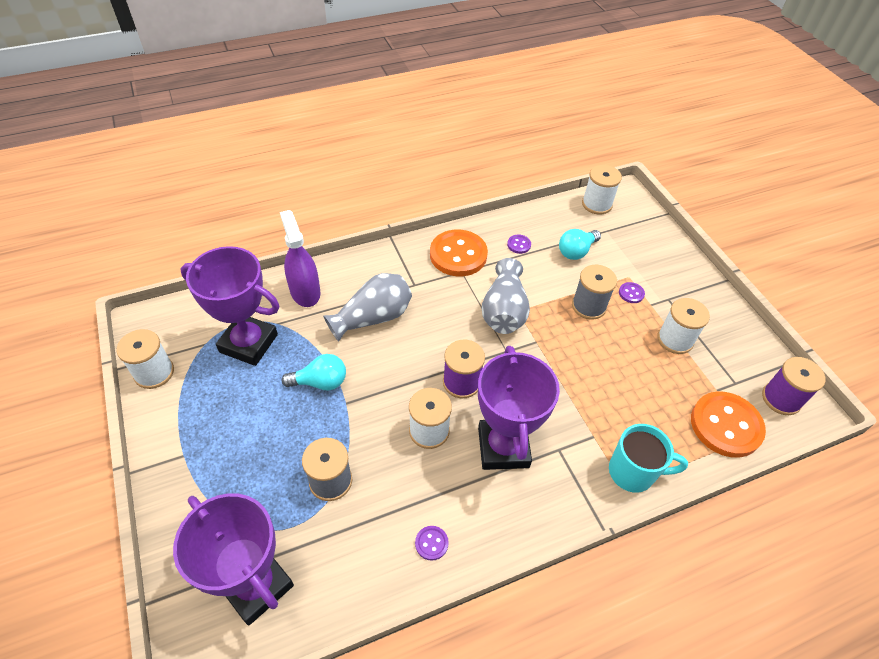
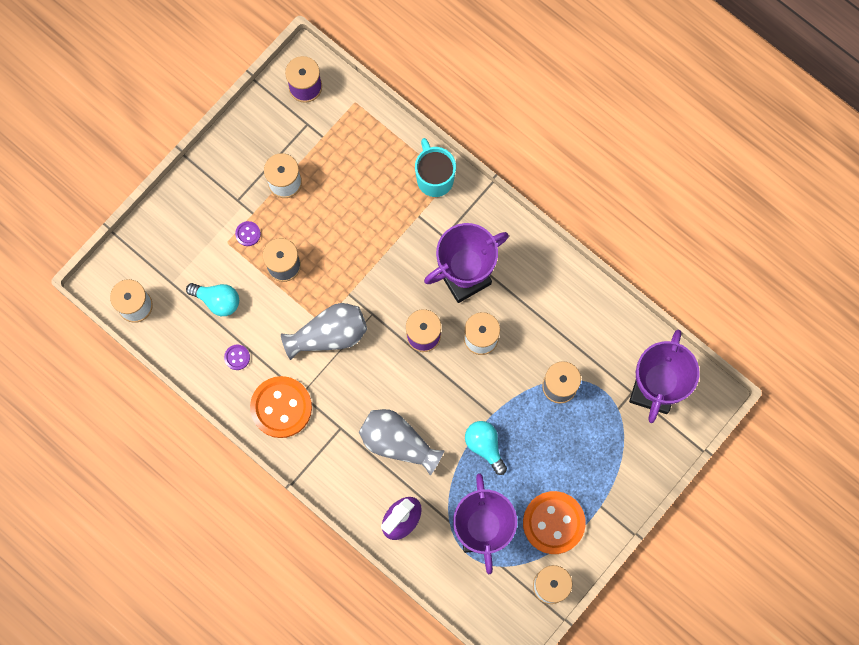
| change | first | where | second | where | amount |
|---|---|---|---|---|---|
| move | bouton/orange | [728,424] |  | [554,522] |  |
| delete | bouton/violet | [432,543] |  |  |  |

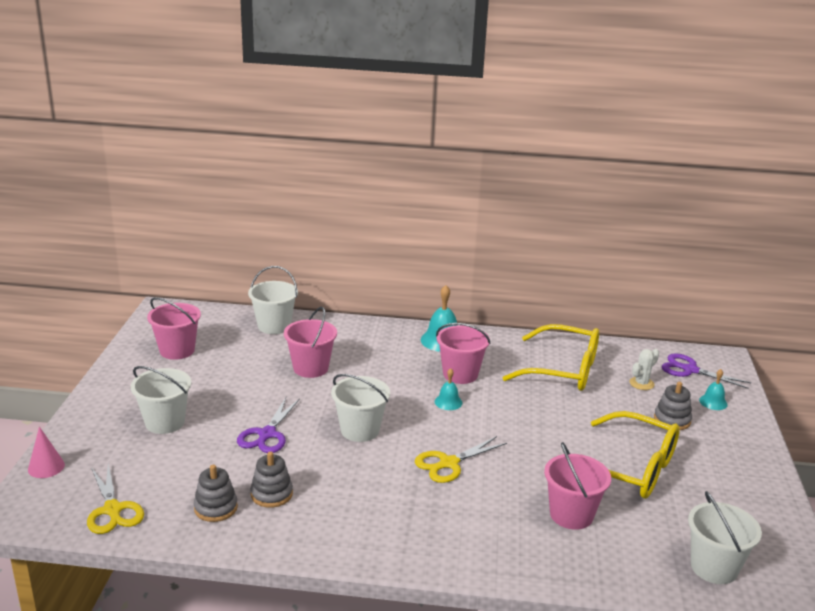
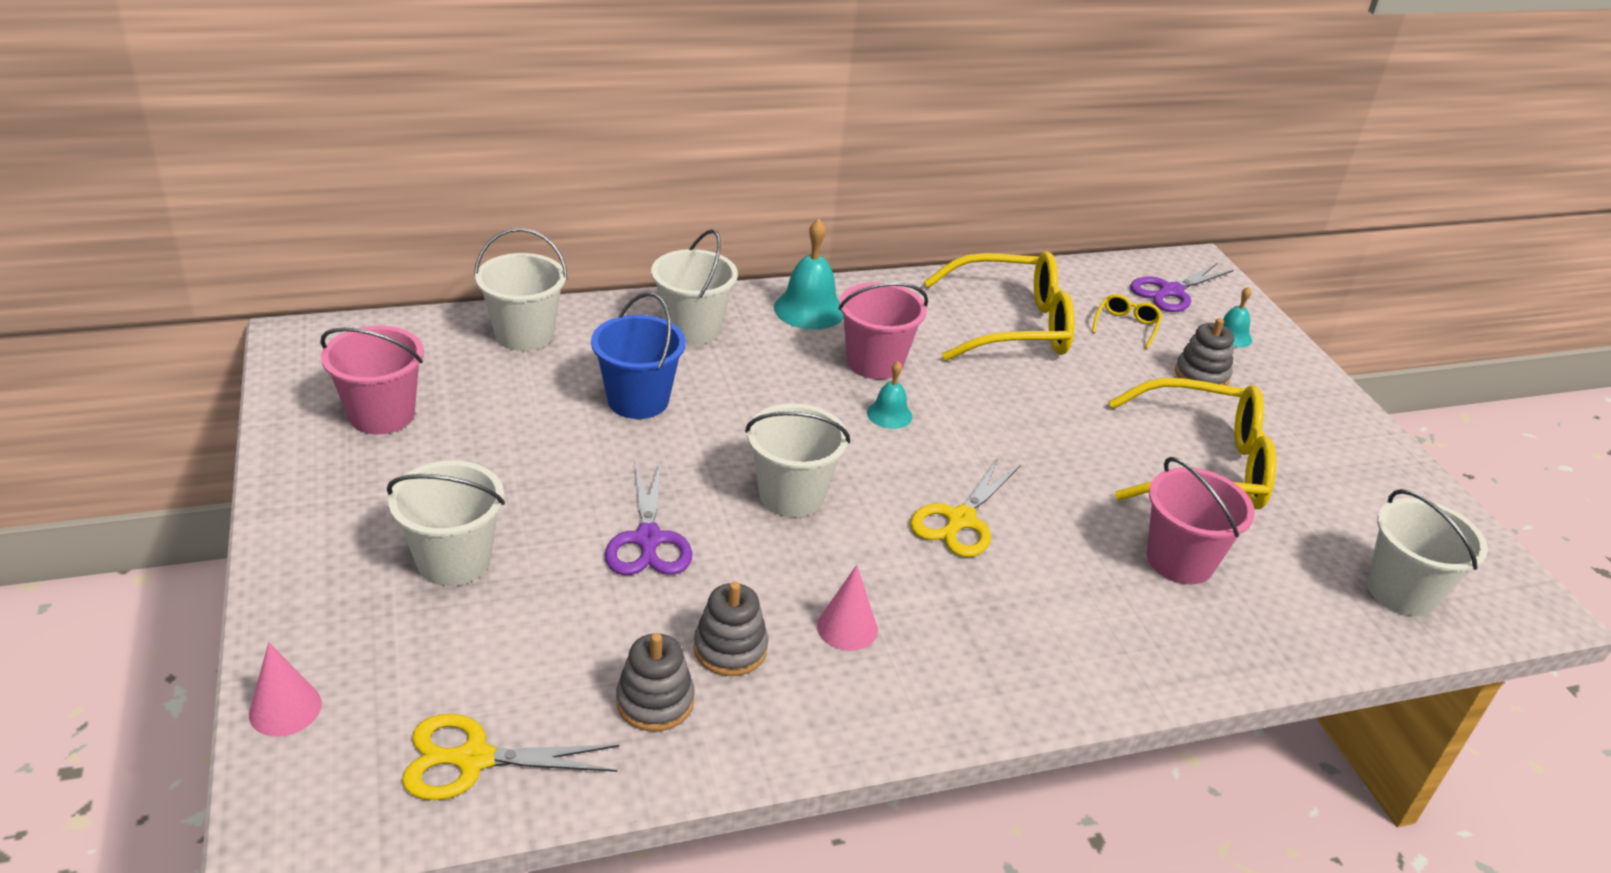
| change | first | where | second | where | amount |
|---|---|---|---|---|---|
| rotate | ciseaux/jaune | [115,499] |  | [510,757] | 135 degrees clockwise |
| recolor | seau/rose | [310,342] | seau/bleu | [638,355] |  |
| insert |  |  | seau/blanc | [694,287] |  |
| insert |  |  | cône/rose | [847,608] |  |
| replace | cactus/blanc | [644,369] | lunettes/jaune | [1127,321] |  |
| rotate | ciseaux/violet | [706,371] |  | [1182,287] | 45 degrees counterclockwise |

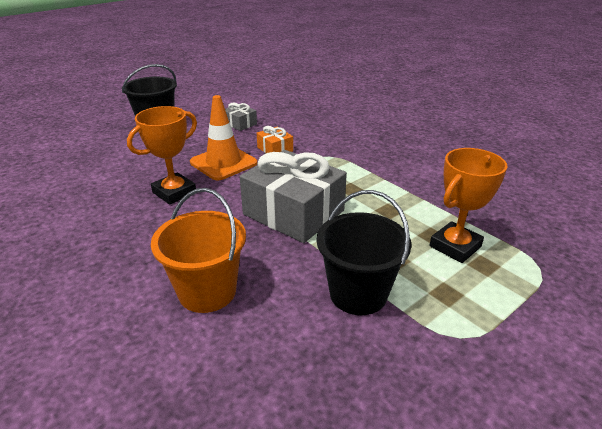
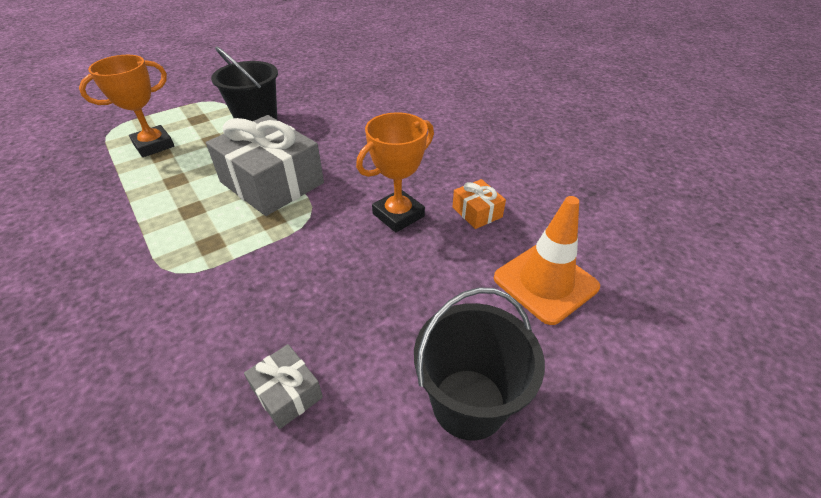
| change | first | where | second | where | amount |
|---|---|---|---|---|---|
| move | cadeau/orange | [275,139] |  | [479,204] |  |
| move | cône de chantier/orange | [223,138] |  | [547,260] |  |
| delete | seau/orange | [198,250] |  |  |  |

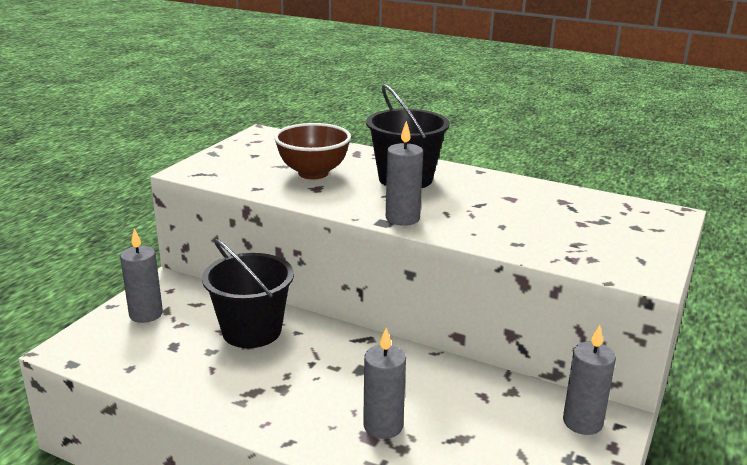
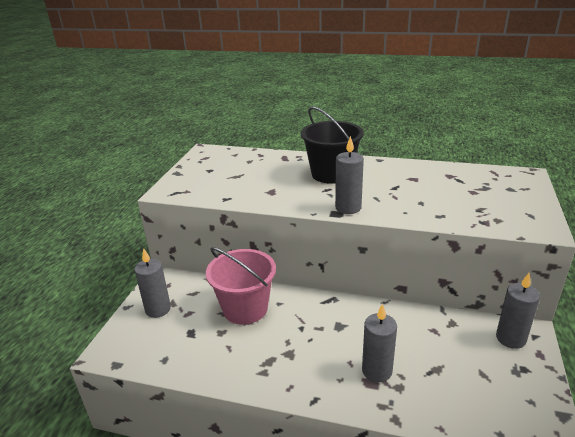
| change | first | where | second | where | amount |
|---|---|---|---|---|---|
| recolor | seau/noir | [248,293] | seau/rose | [241,286] |  |
| delete | bol/marron | [312,151] |  |  |  |

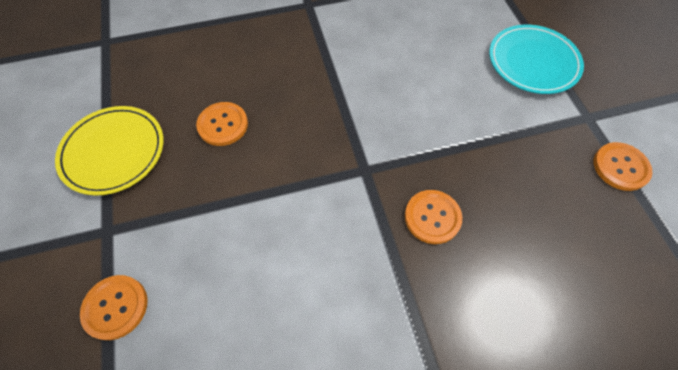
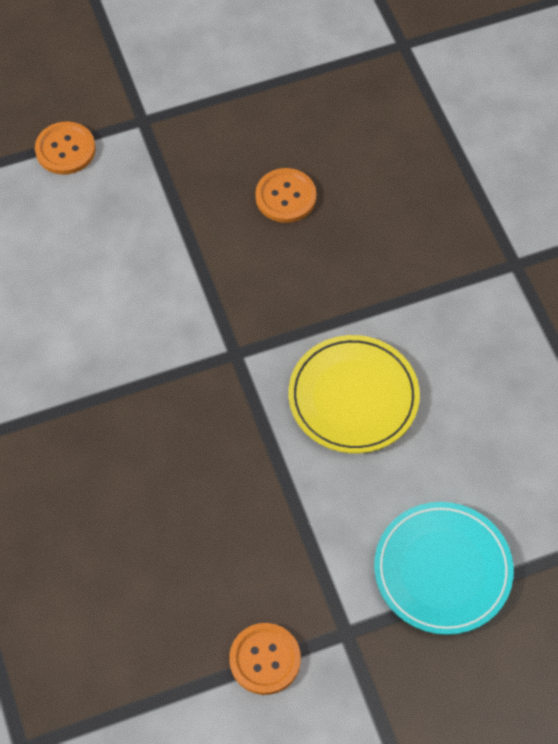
| change | first | where | second | where | amount |
|---|---|---|---|---|---|
| move | assiette/jaune | [109,151] |  | [354,394] |  |
| delete | bouton/orange | [433,217] |  |  |  |

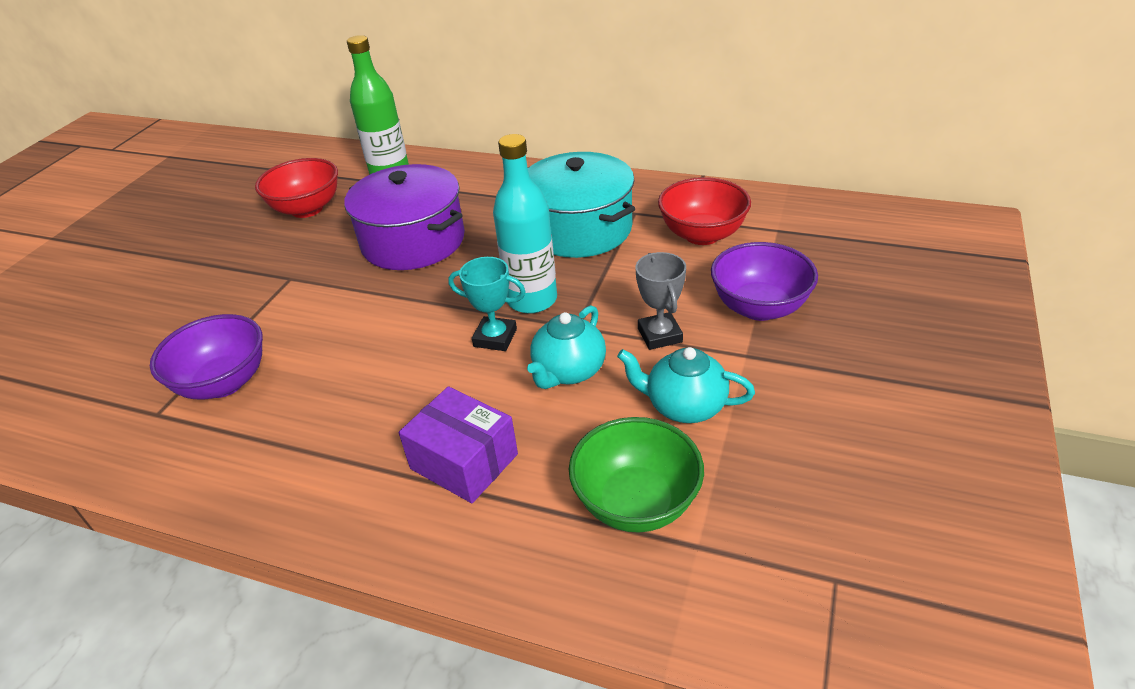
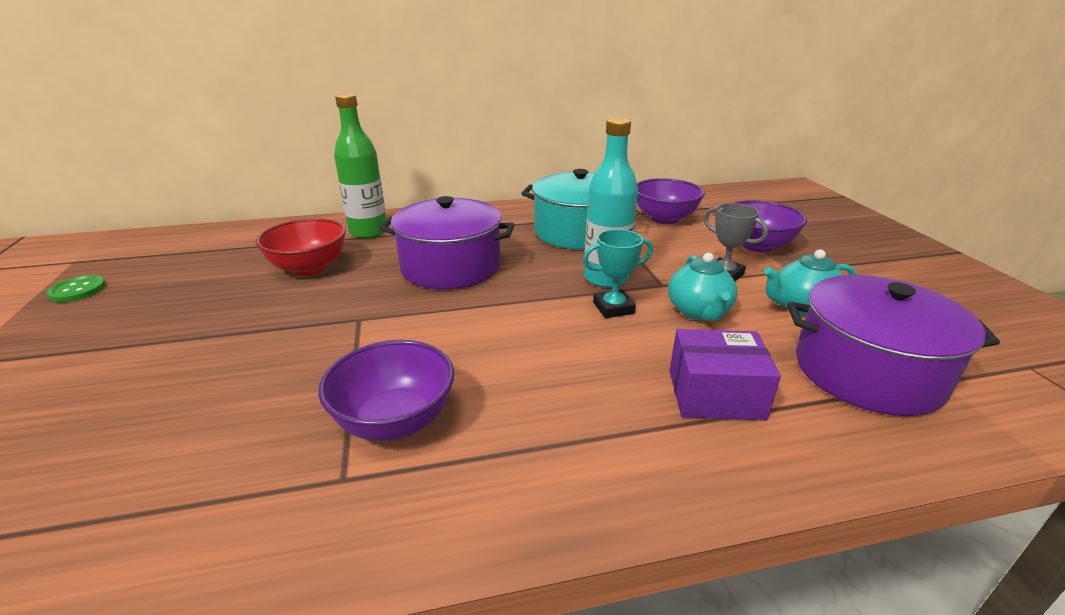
| change | first | where | second | where | amount |
|---|---|---|---|---|---|
| insert |  |  | bouton/vert | [76,288] |  |
| recolor | bol/rouge | [704,211] | bol/violet | [671,201] |  |
| replace | bol/vert | [636,474] | marmite/violet | [893,345] |  |

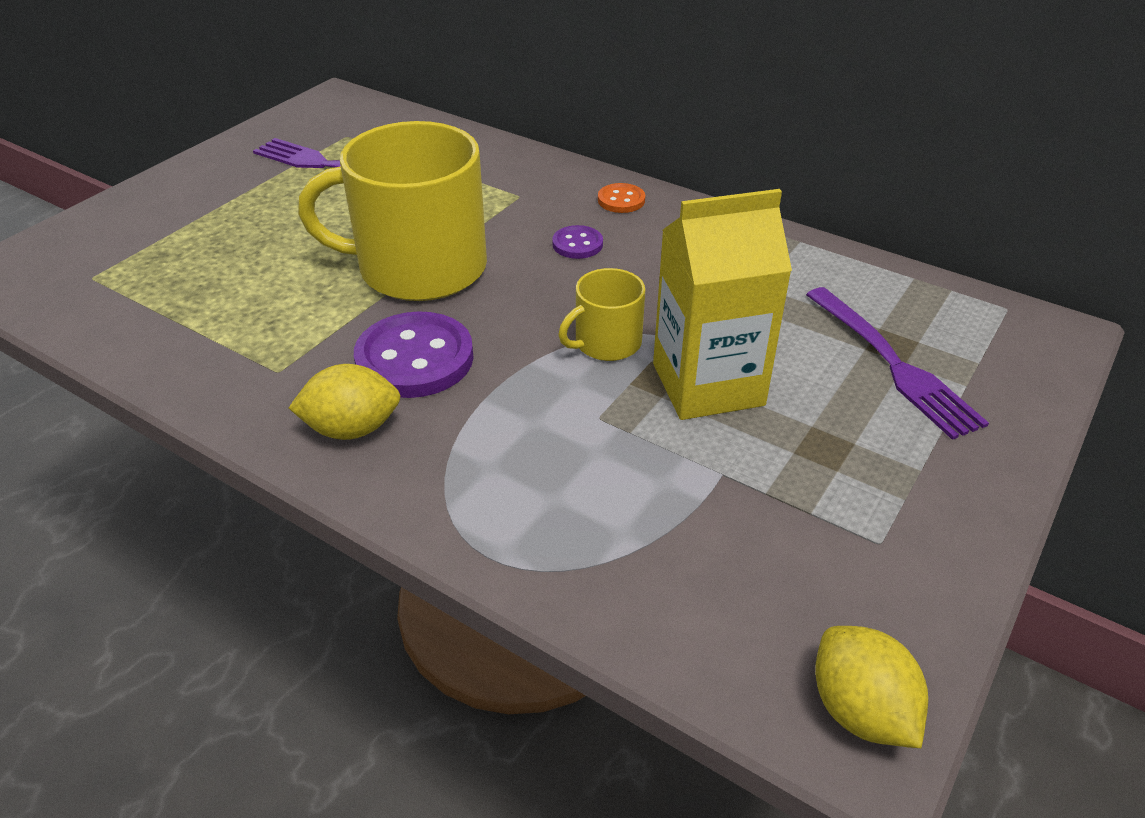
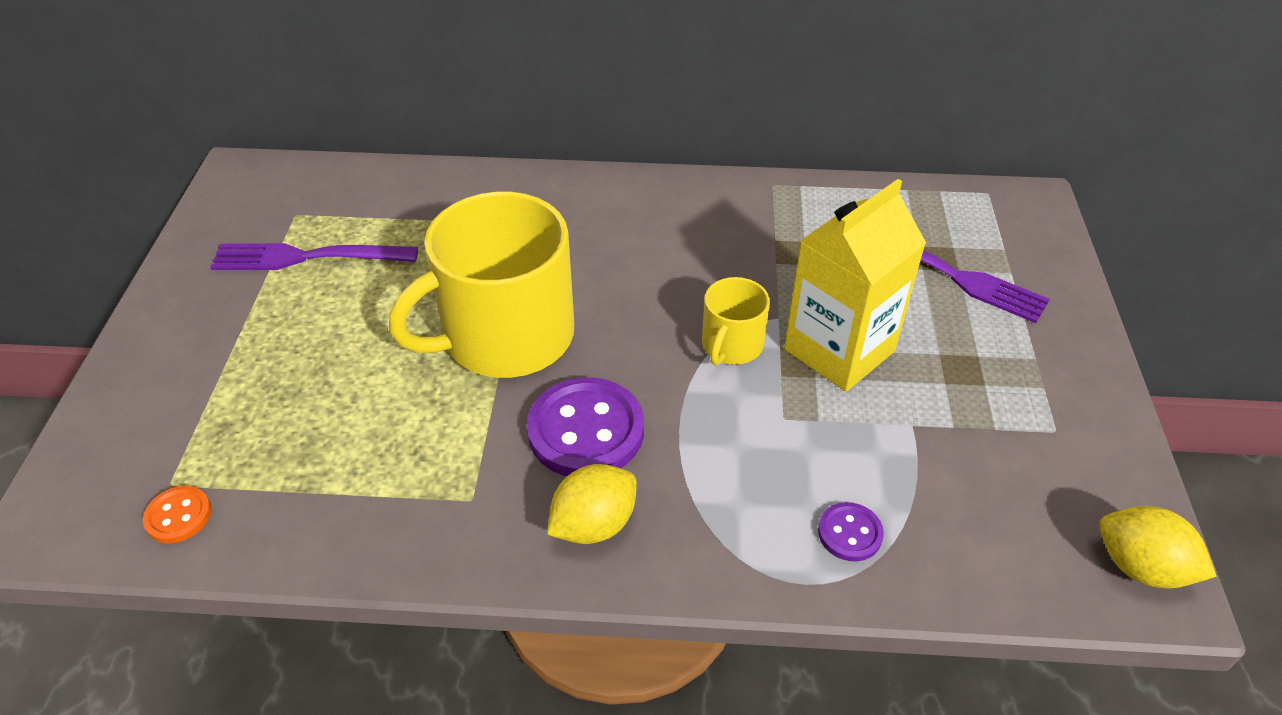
| change | first | where | second | where | amount |
|---|---|---|---|---|---|
| move | bouton/orange | [621,198] |  | [177,514] |  |
| move | bouton/violet | [577,242] |  | [851,531] |  |

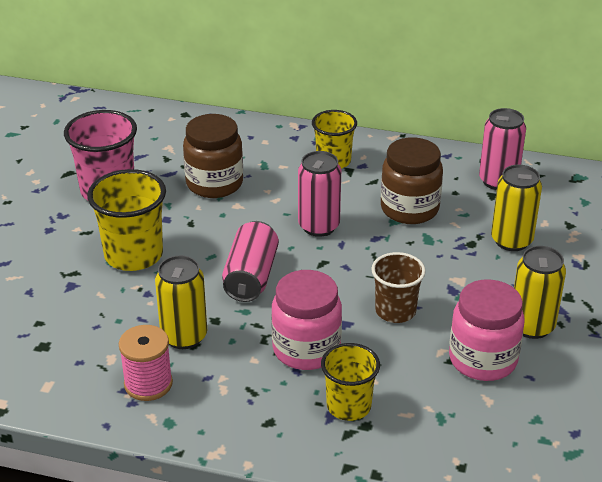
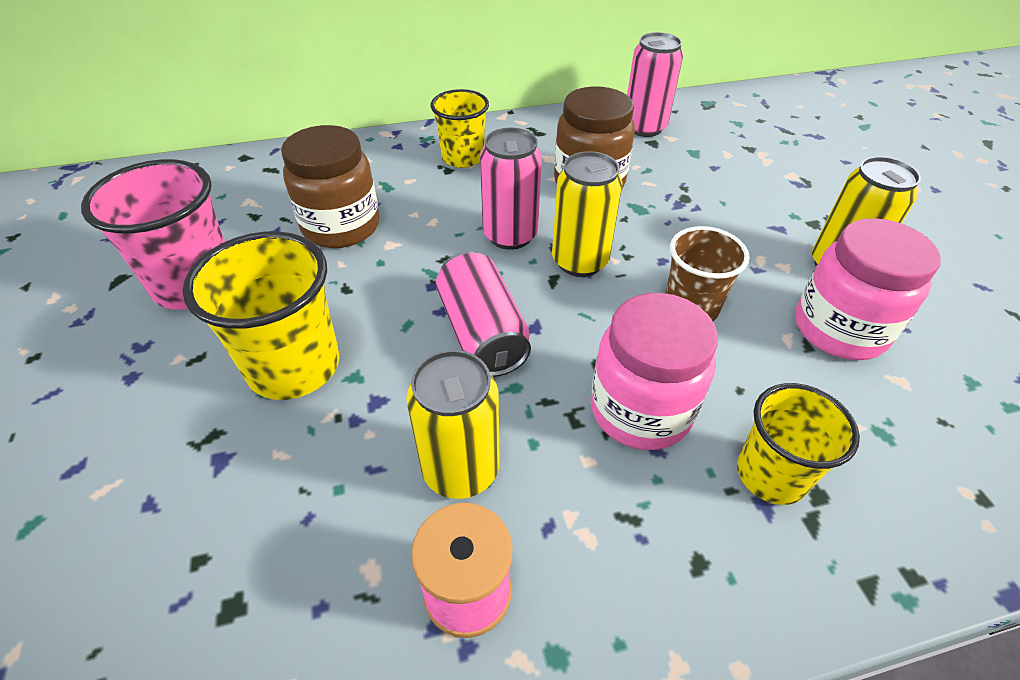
| change | first | where | second | where | amount |
|---|---|---|---|---|---|
| move | canette/jaune | [516,208] |  | [587,214] |  |

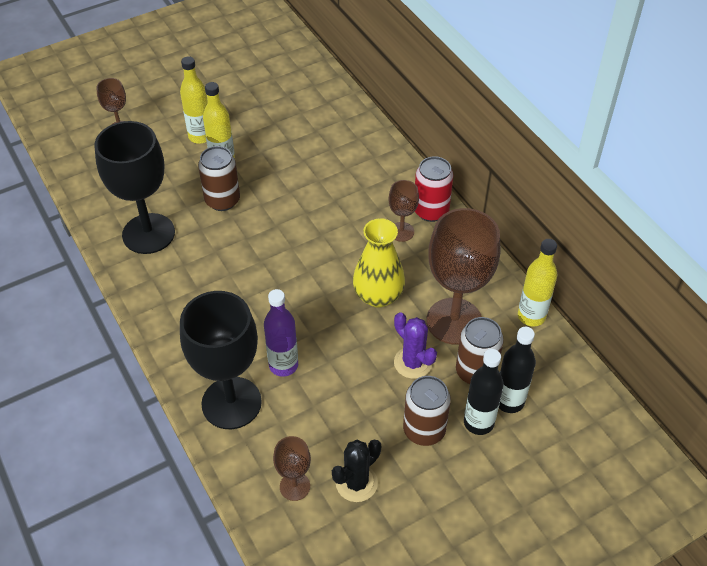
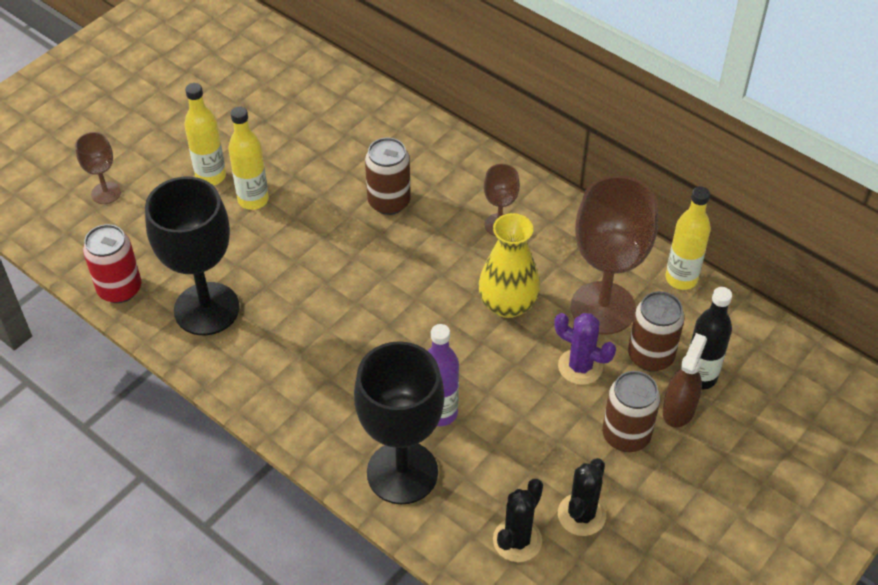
| change | first | where | second | where | amount |
|---|---|---|---|---|---|
| move | canette/rouge | [434,189] |  | [112,263] |  |
| move | canette/marron | [219,178] |  | [388,176] |  |
| replace | verre à pied/marron | [292,468] | cactus/noir | [518,520] |  |
| replace | bouteille/noir | [484,392] | vaporisateur/marron | [685,380] |  |

